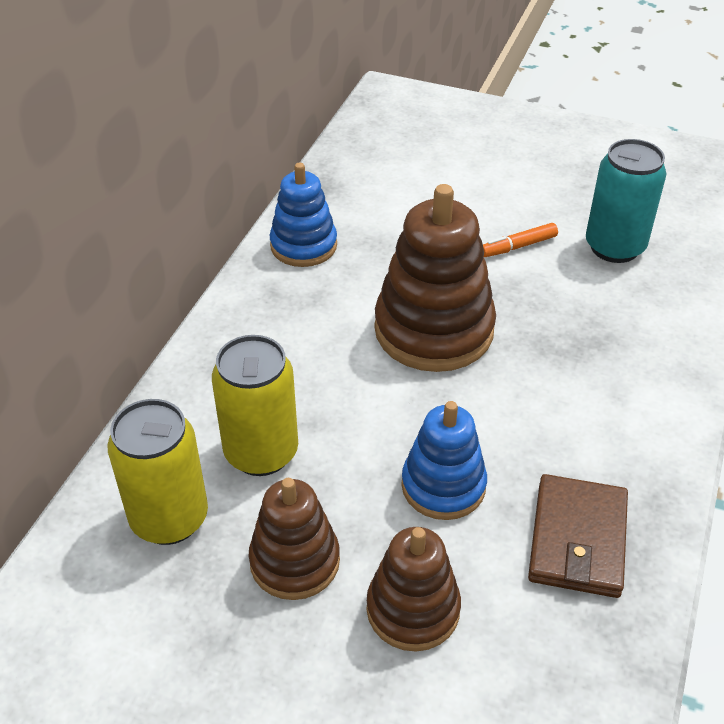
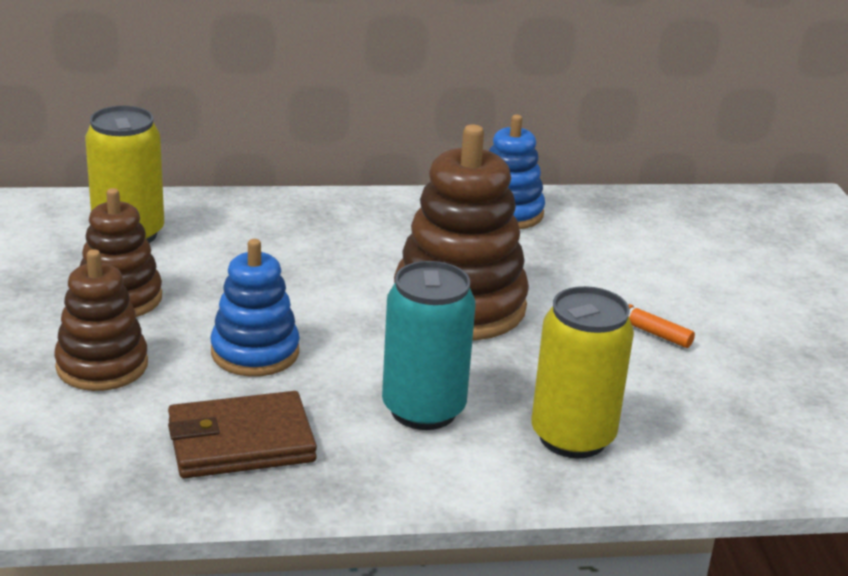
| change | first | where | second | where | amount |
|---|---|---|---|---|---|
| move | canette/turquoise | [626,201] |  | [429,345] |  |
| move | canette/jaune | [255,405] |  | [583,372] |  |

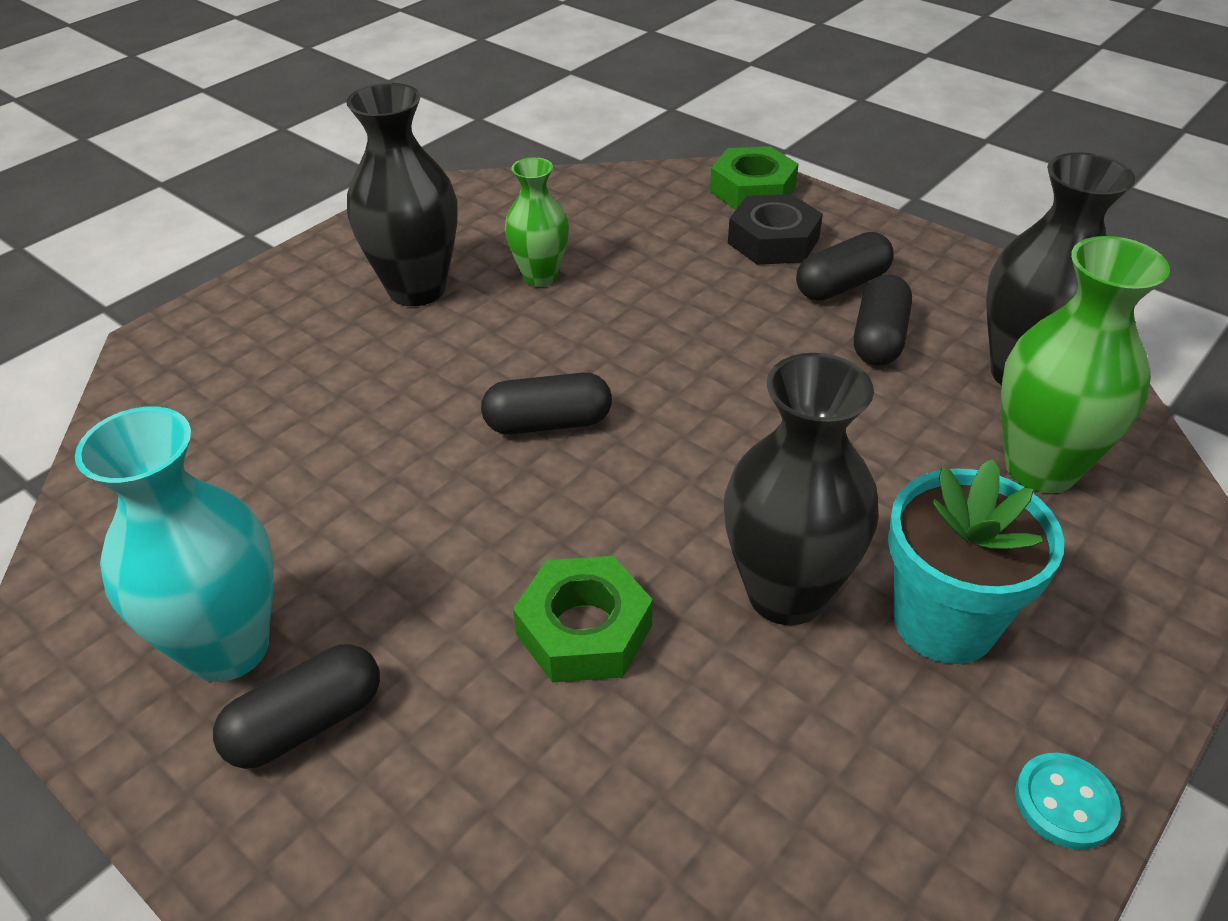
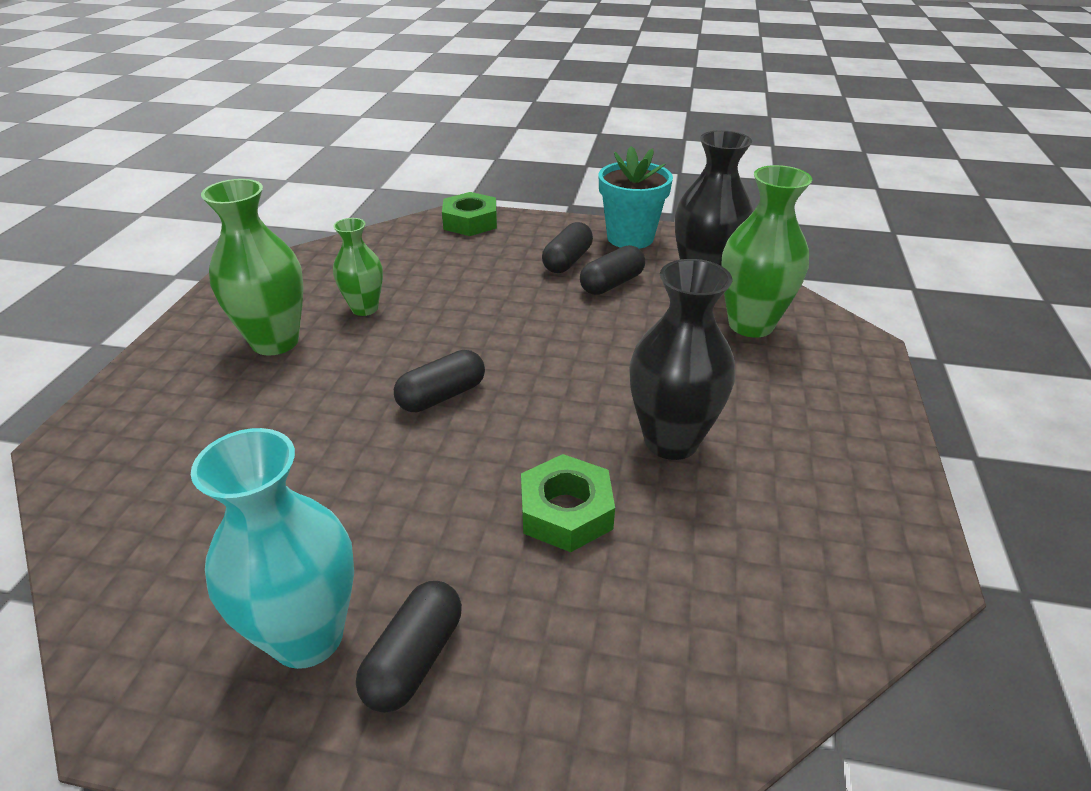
| change | first | where | second | where | amount |
|---|---|---|---|---|---|
| recolor | vase/noir | [402,194] | vase/vert | [252,267] |  |
| rotate | gélule/noir | [883,320] |  | [612,270] | 60 degrees clockwise |
| move | pot de fleurs/turquoise | [976,561] |  | [635,197] |  |
| delete | écrou/noir | [775,229] |  |  |  |
| delete | bouton/turquoise | [1068,801] |  |  |  |

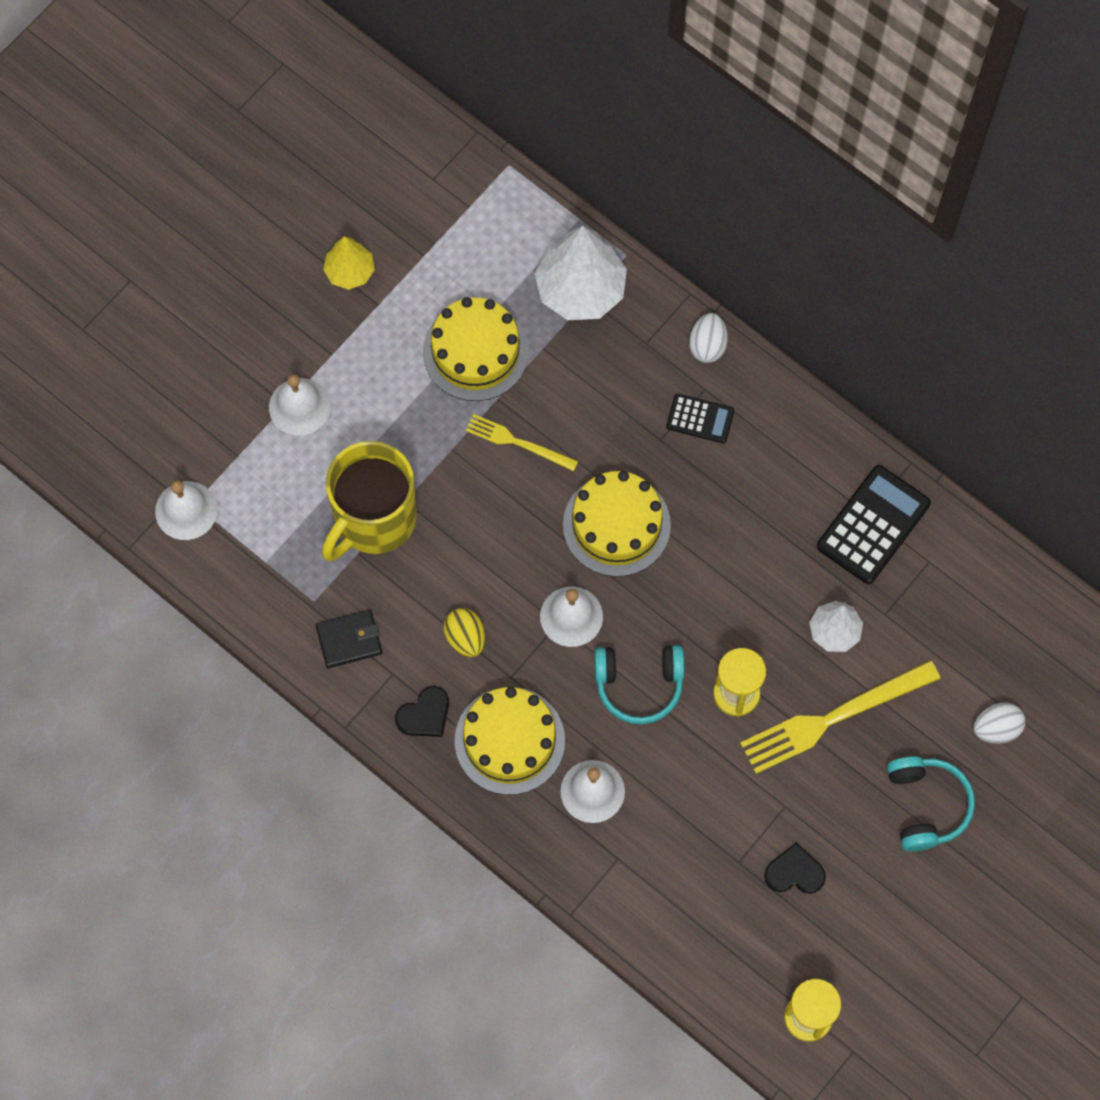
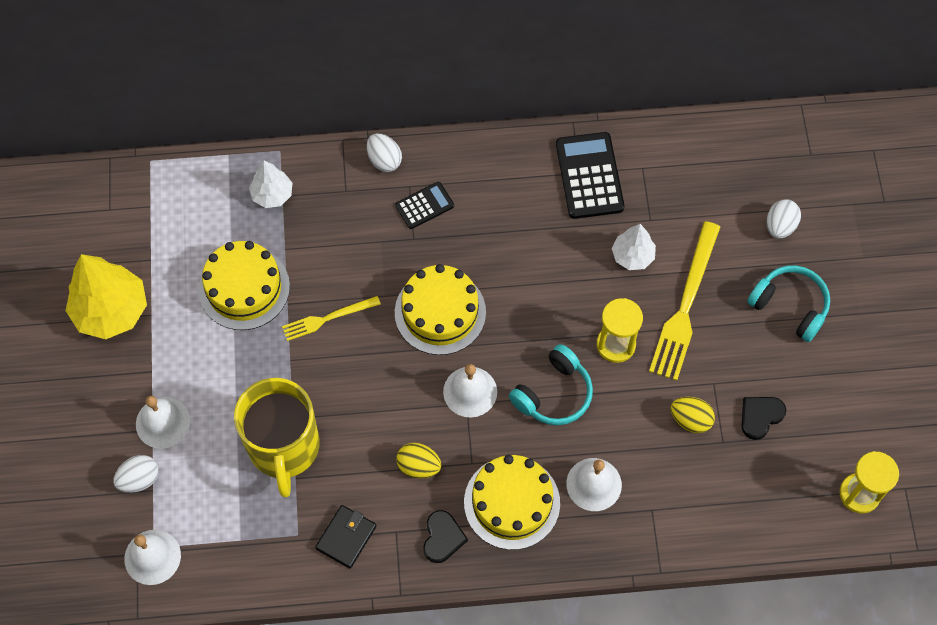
| change | first | where | second | where | amount |
|---|---|---|---|---|---|
| resize | arbre/jaune | [349,263] |  | [106,296] | x1.79 |
| insert |  |  | œuf/blanc | [136,474] |  |
| resize | arbre/blanc | [580,273] |  | [270,184] | x0.56 |
| insert |  |  | œuf/jaune | [693,415] |  |

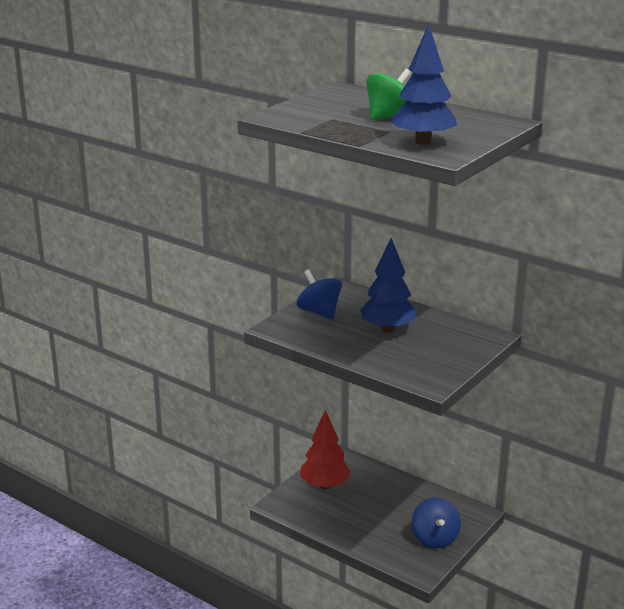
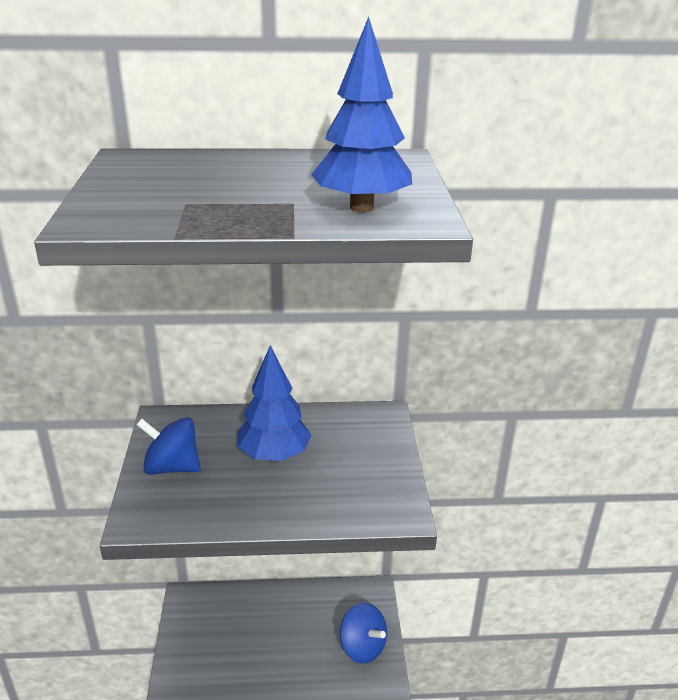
| change | first | where | second | where | amount |
|---|---|---|---|---|---|
| delete | arbre/rouge | [325,449] |  |  |  |
| delete | toupie/vert | [388,94] |  |  |  |

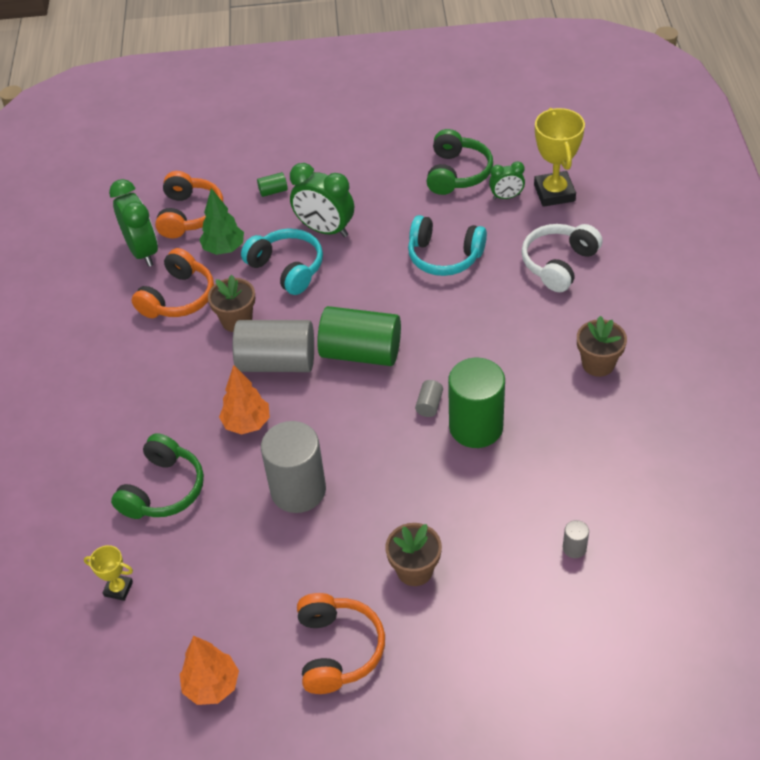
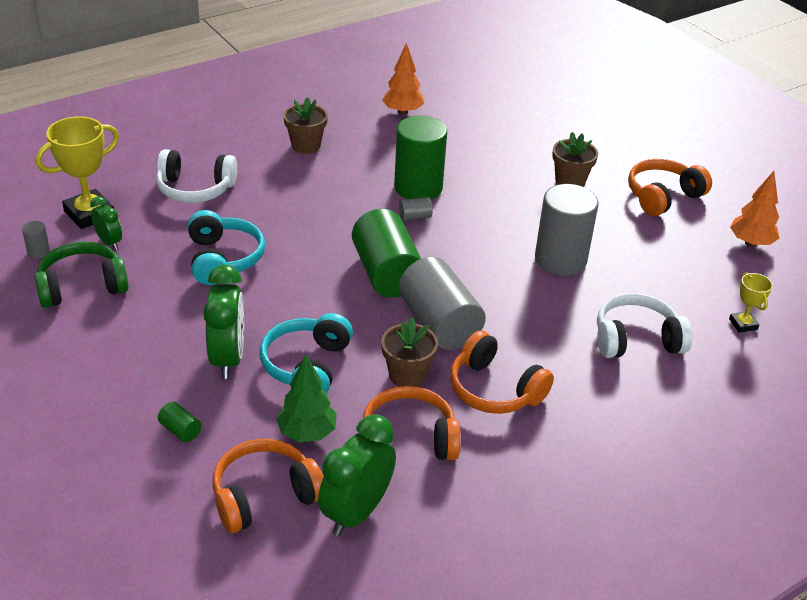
| change | first | where | second | where | amount |
|---|---|---|---|---|---|
| move | cylindre/gris | [576,539] |  | [36,240] |  |
| move | arbre/orange | [244,400] |  | [403,79] |  |
| insert |  |  | casque audio/orange | [502,372] |  |
| recolor | casque audio/vert | [157,476] | casque audio/blanc | [644,325] |  |

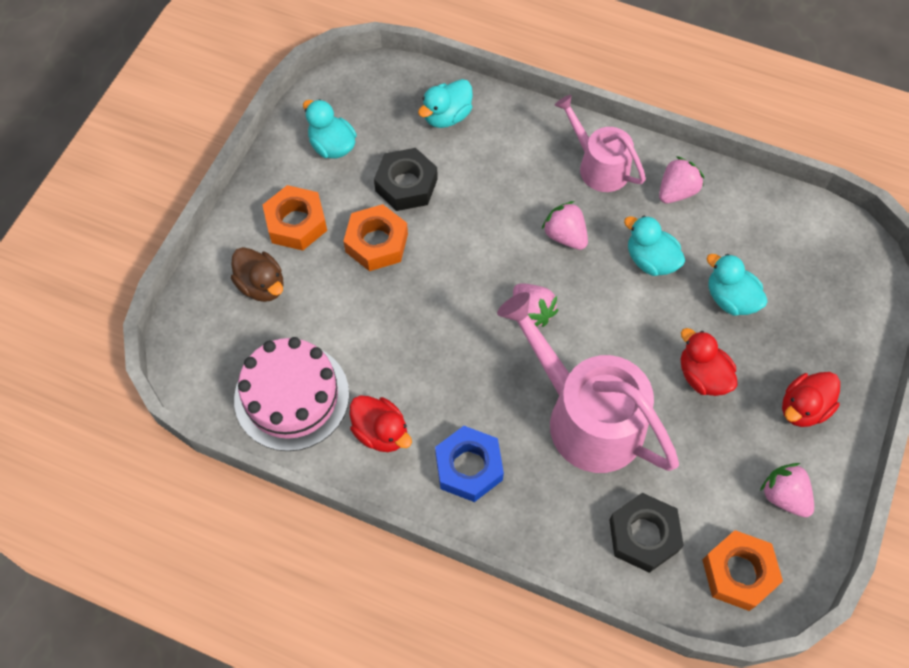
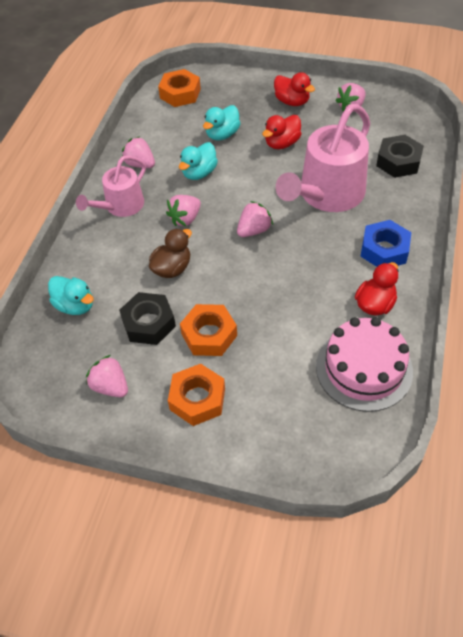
| change | first | where | second | where | amount |
|---|---|---|---|---|---|
| replace | canard/turquoise | [330,129] | fraise/rose | [107,376] |  |
| move | canard/marron | [257,274] |  | [170,253] |  |
| move | écrou/orange | [742,570] |  | [179,88] |  |

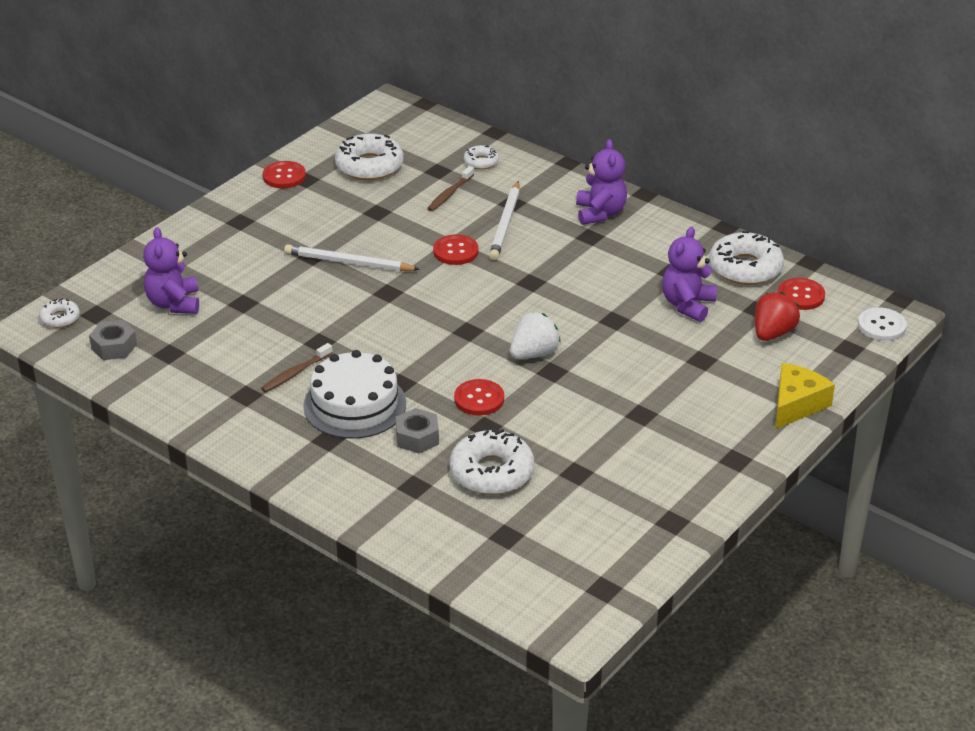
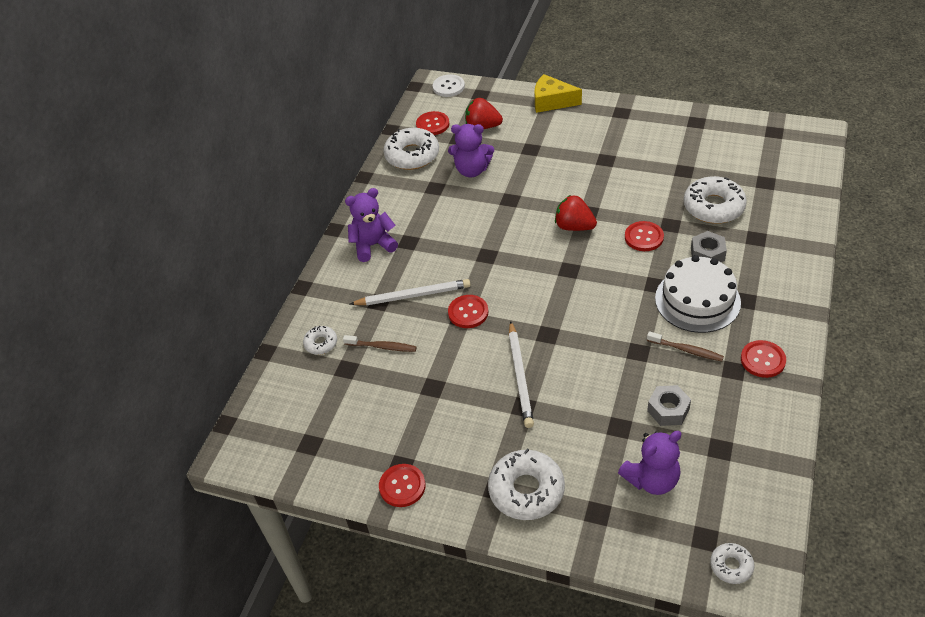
| change | first | where | second | where | amount |
|---|---|---|---|---|---|
| move | beignet/blanc | [369,157] |  | [526,484] |  |
| recolor | fraise/blanc | [535,335] | fraise/rouge | [576,213] |  |
| move | écrou/gris | [113,340] |  | [669,405] |  |
| insert |  |  | bouton/rouge | [763,359] |  |

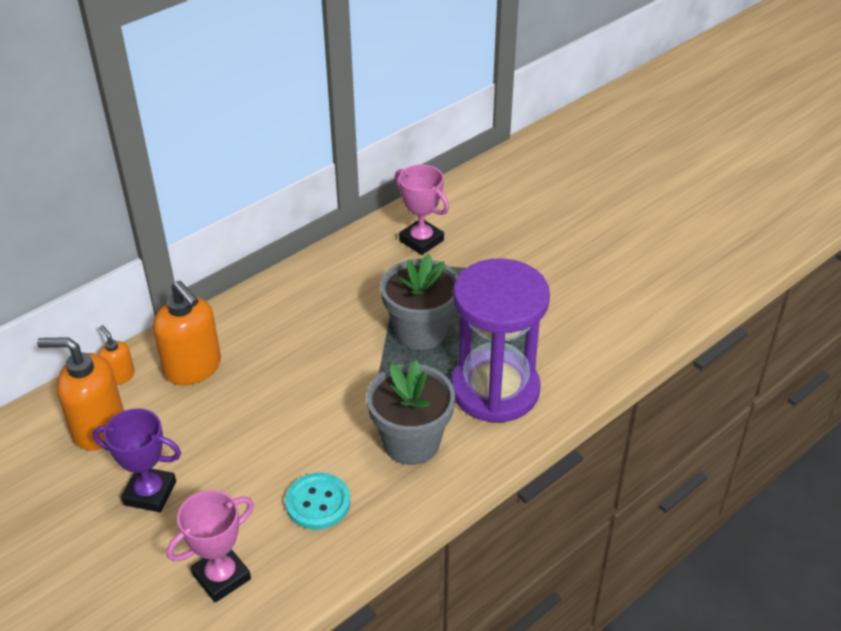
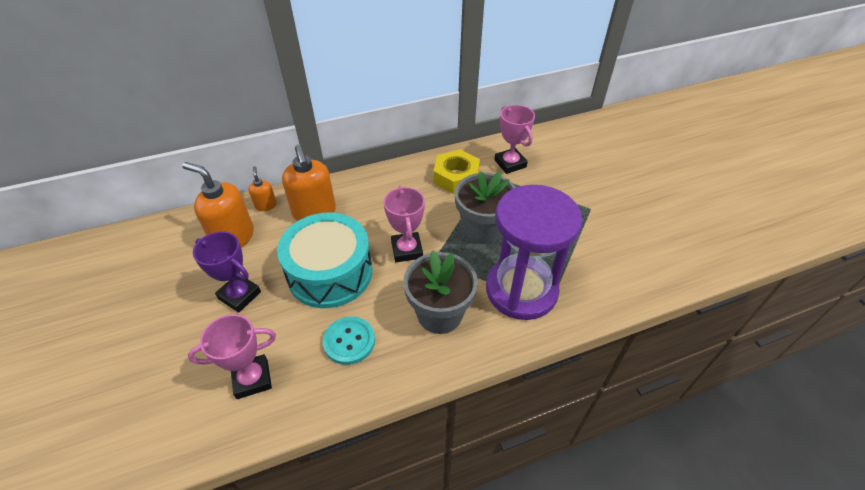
| change | first | where | second | where | amount |
|---|---|---|---|---|---|
| insert |  |  | tambour/turquoise | [324,260] |  |
| insert |  |  | trophée/rose | [404,224] |  |
| insert |  |  | écrou/jaune | [456,172] |  |

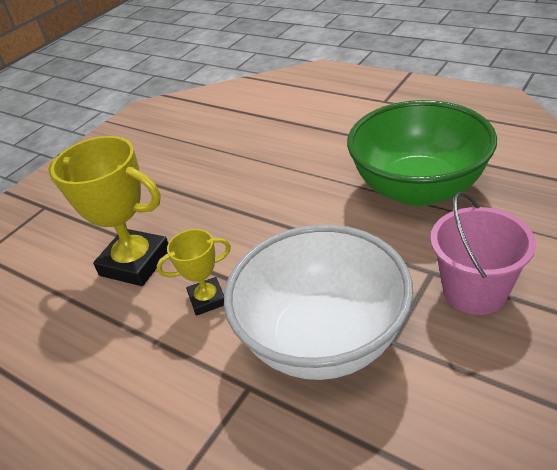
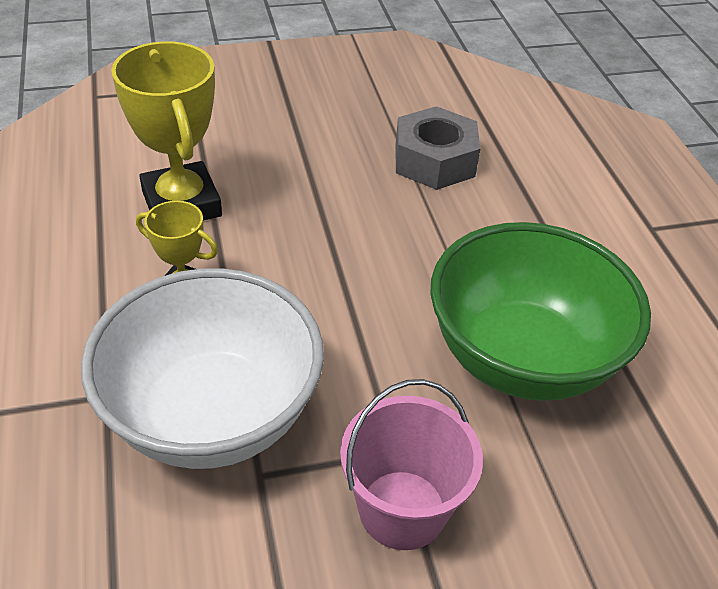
| change | first | where | second | where | amount |
|---|---|---|---|---|---|
| insert |  |  | écrou/gris | [438,148] |  |

